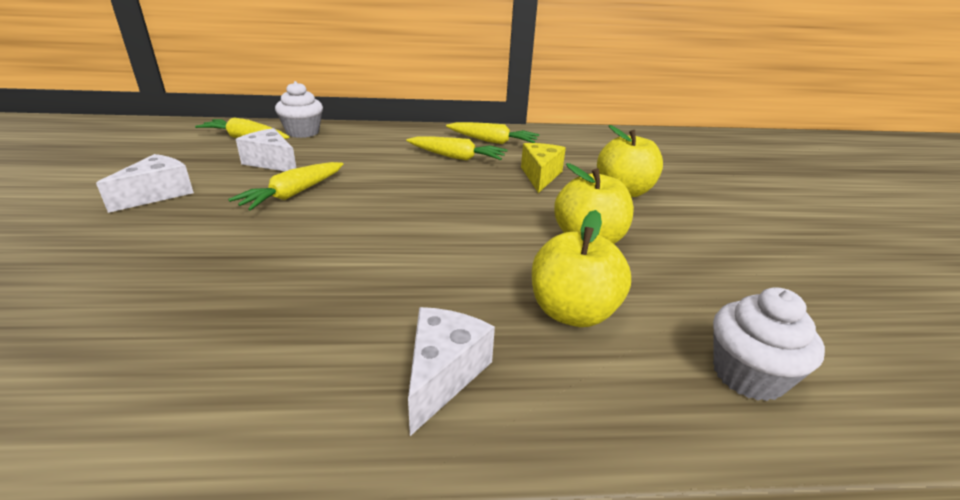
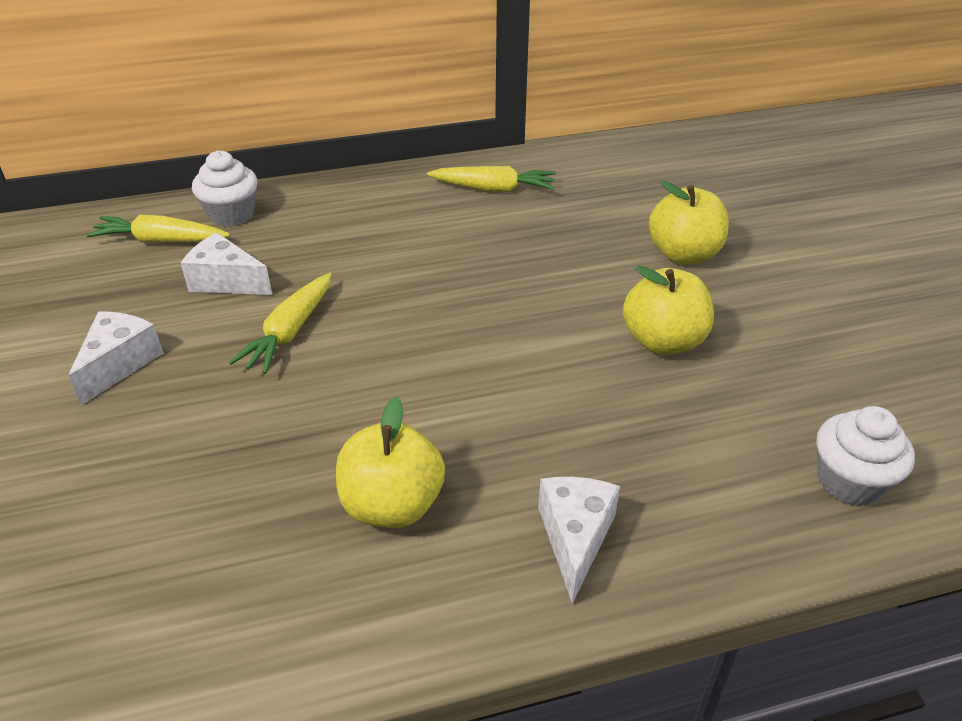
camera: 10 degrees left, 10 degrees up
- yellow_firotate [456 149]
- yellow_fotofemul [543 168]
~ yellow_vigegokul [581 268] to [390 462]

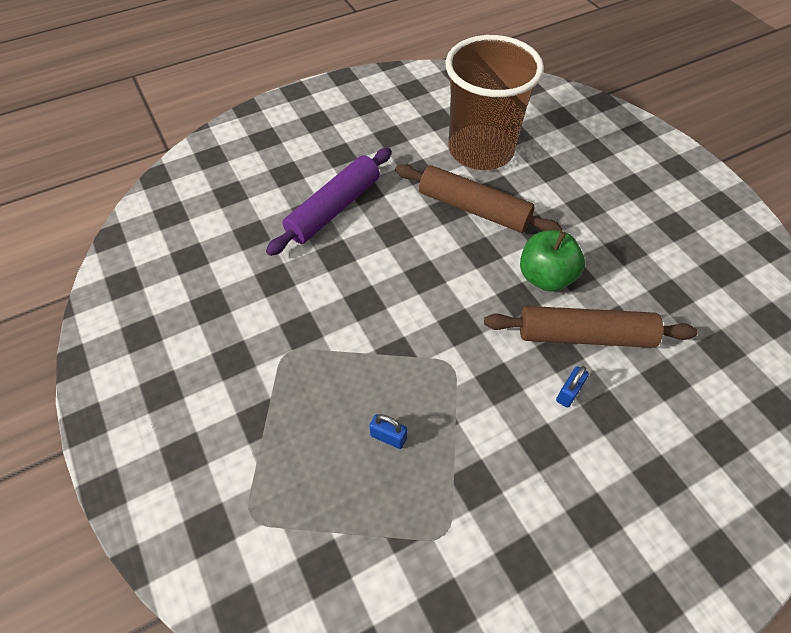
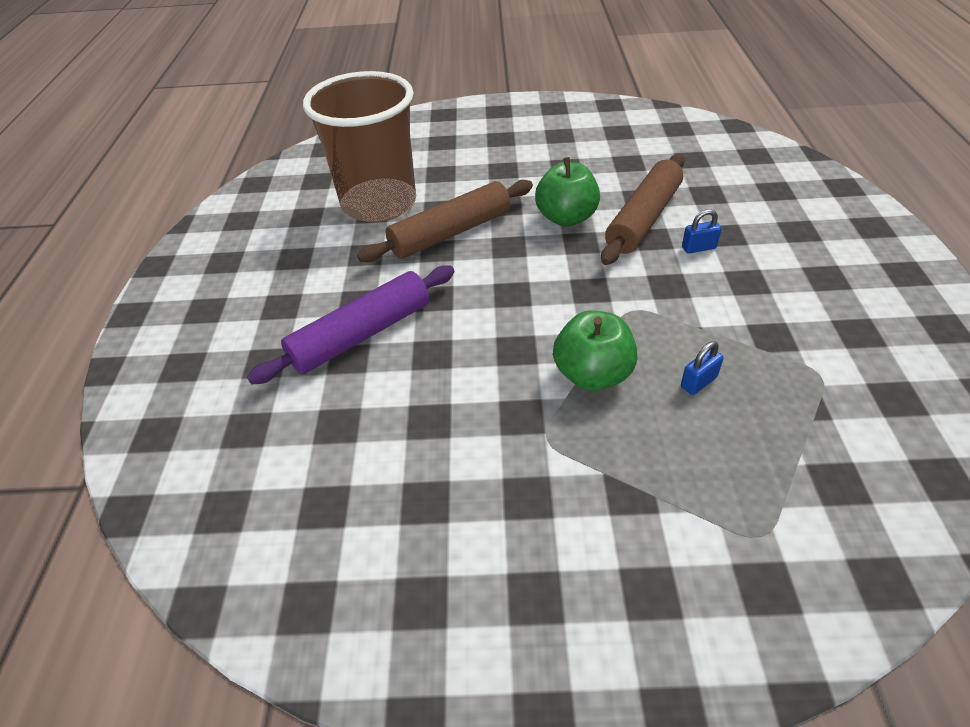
camera: 60 degrees left, 10 degrees down
+ green_vigegokul [595 350]
~ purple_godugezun [329 202] = [350 324] 75 degrees clockwise
~ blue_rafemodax [572 387] = [702 231] 75 degrees counterclockwise

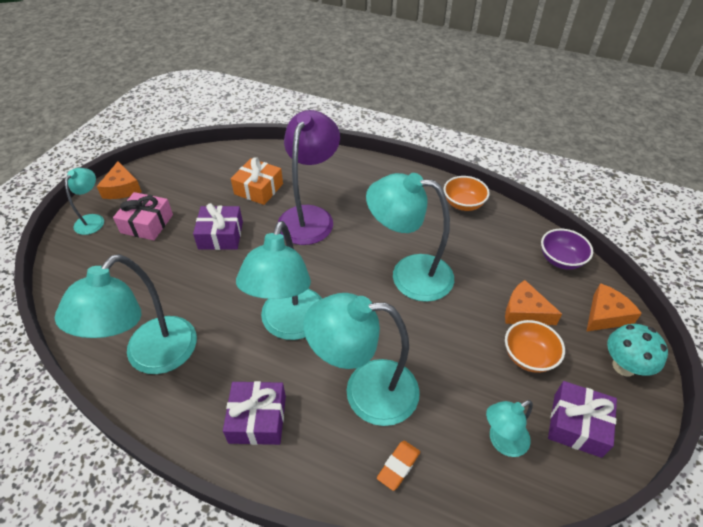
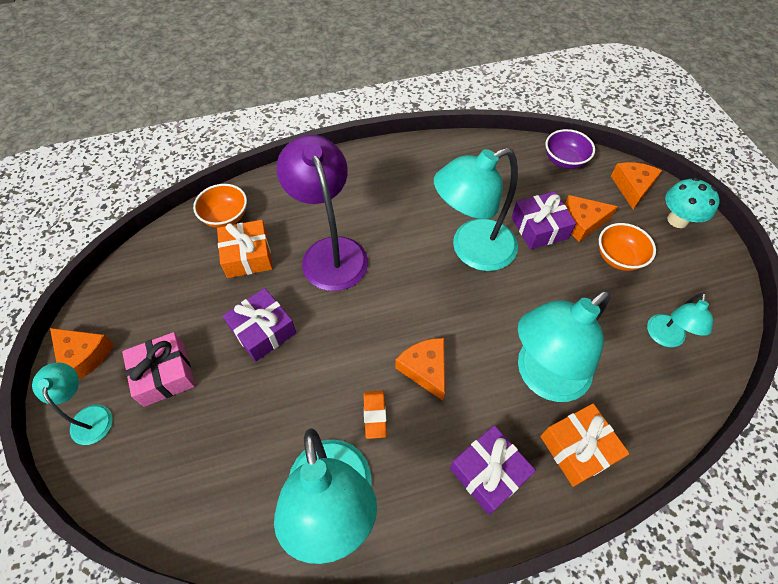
camera: 40 degrees left, 10 degrees up
+ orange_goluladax [585 445]
~ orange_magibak [398 466] to [375 415]
~ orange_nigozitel [467 193] to [220 206]
~ purple_goluladax [582 419] to [543 220]
~ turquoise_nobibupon [279 280] to orange_fotofemul [420 369]

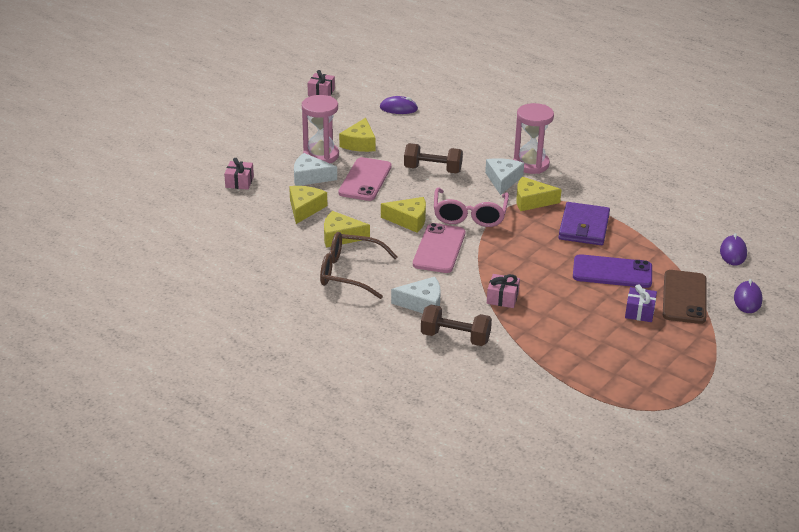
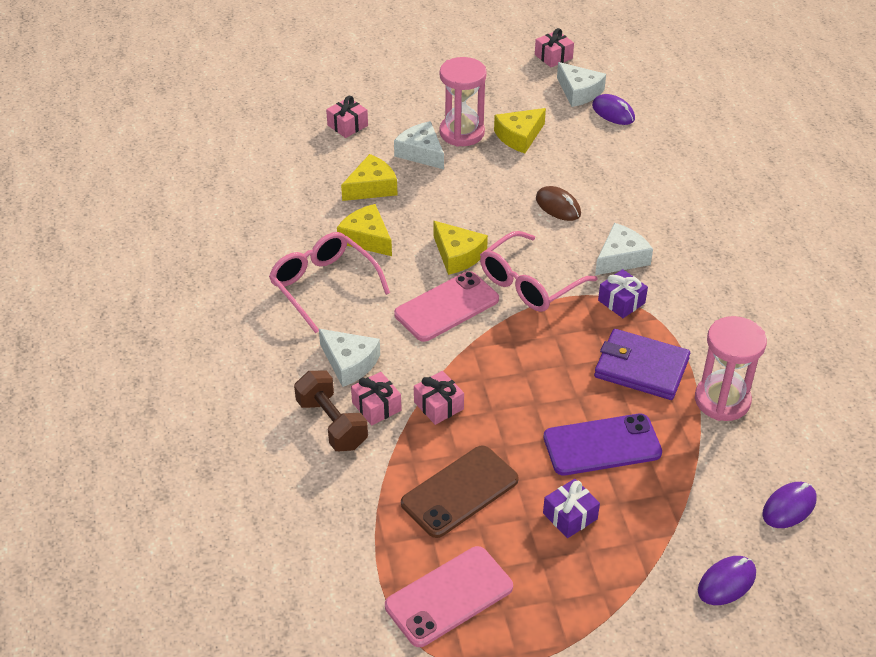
camera: 40 degrees right, 10 degrees up
+ pink_goluladax [376 399]
+ white_fotofemul [581 84]
~ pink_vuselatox [365 179] to [449 596]
~ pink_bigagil [534 138] to [731 368]
~ brown_vuselatox [684 297] to [460 491]
~ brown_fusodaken [433 158] to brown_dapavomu [558 203]
~ yellow_fotofemul [539 194] to purple_goluladax [623 293]
~ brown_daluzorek [359 265] to pink_daluzorek [329 282]
~ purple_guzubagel [584 223] = [642 364] 60 degrees clockwise
~ purple_vuselatox [612 271] = [602 445] 60 degrees counterclockwise

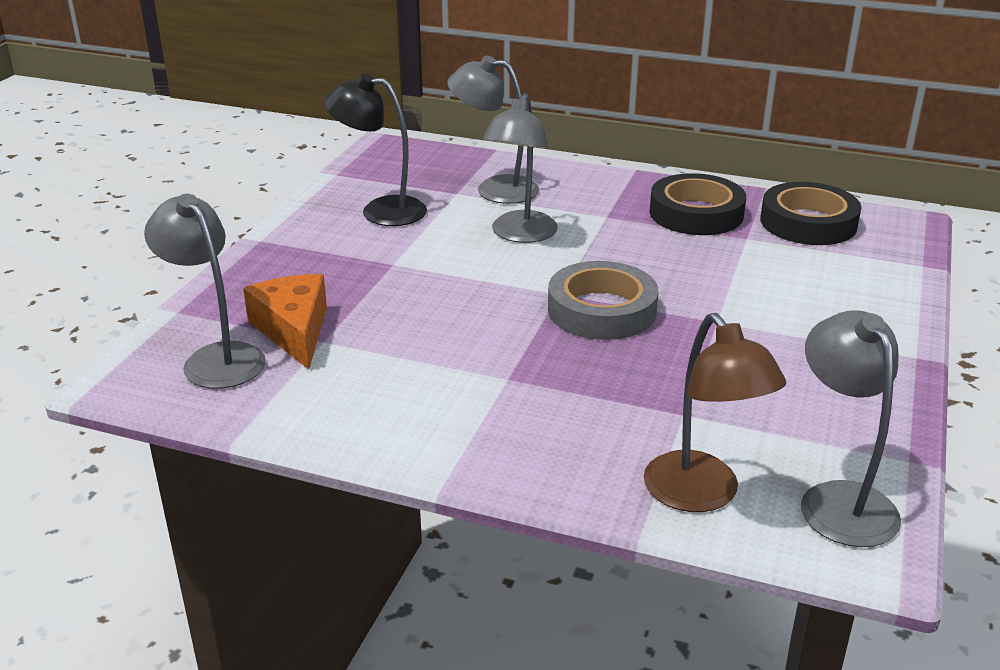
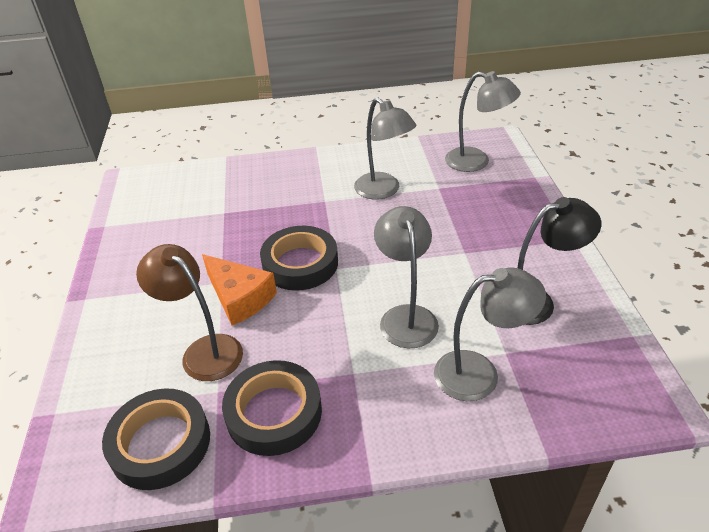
camera: 155 degrees right, 10 degrees up
~ orange_fotofemul [285 321] to [239 289]
~ brown_nobibupon [715 412] to [189 312]
~ grey_nobibupon [851 428] to [385 148]
~ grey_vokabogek [603 300] to black_vokabogek [299 258]

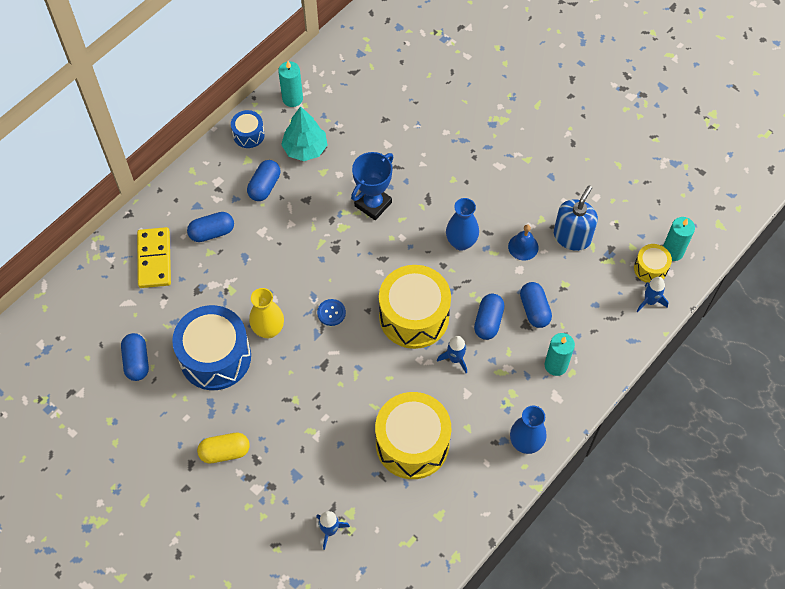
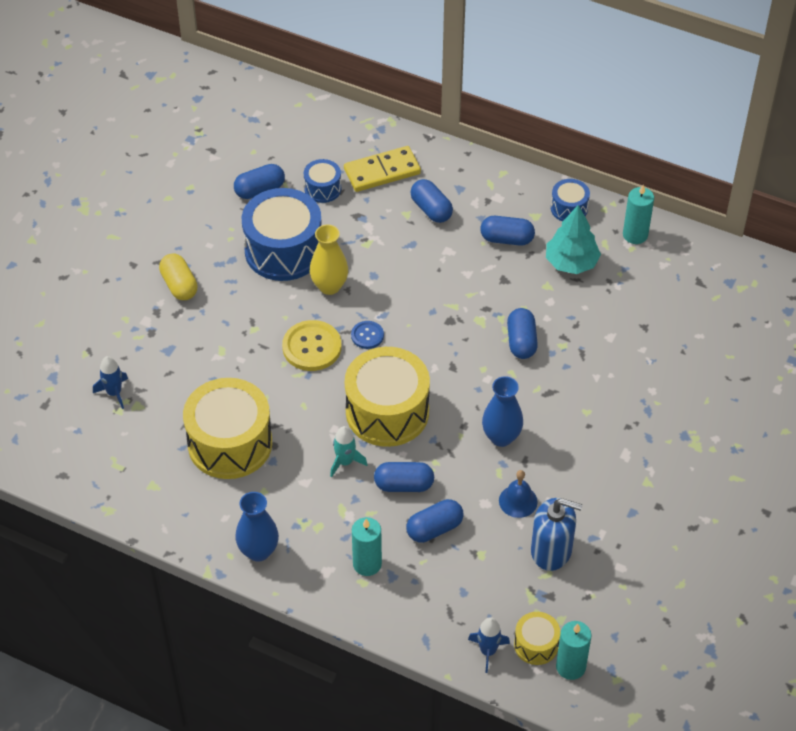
camera: 75 degrees right, 10 degrees down
+ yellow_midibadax [311 345]
+ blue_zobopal [322 181]
~ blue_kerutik [372 186] to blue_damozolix [522 333]
~ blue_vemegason [452 354] to turquoise_vemegason [349 451]

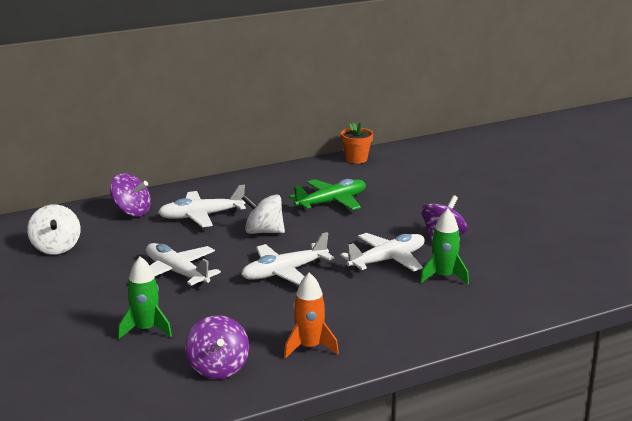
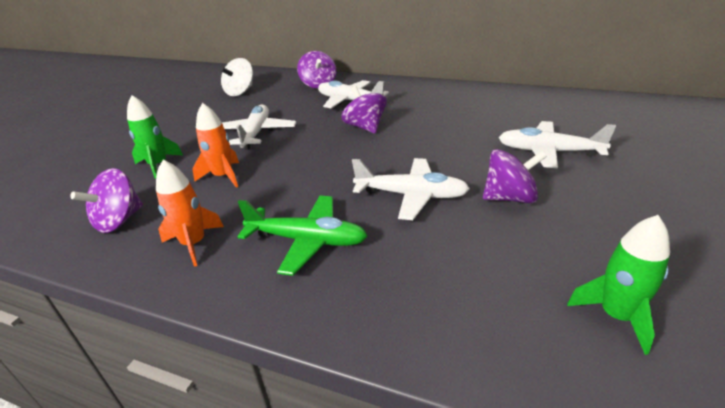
camera: 50 degrees right, 10 degrees up
- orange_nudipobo [357 143]
+ orange_vemegason [215 145]
~ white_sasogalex [287 258] to [557 144]
~ green_sasogalex [327 195] to [302 235]
~ green_vemegason [444 247] to [618 285]
~ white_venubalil [263 214] to purple_venubalil [364 110]

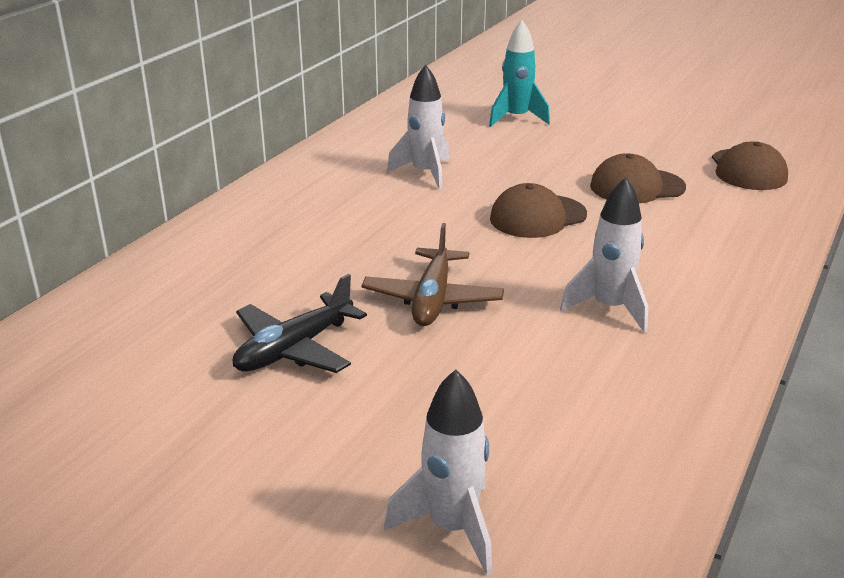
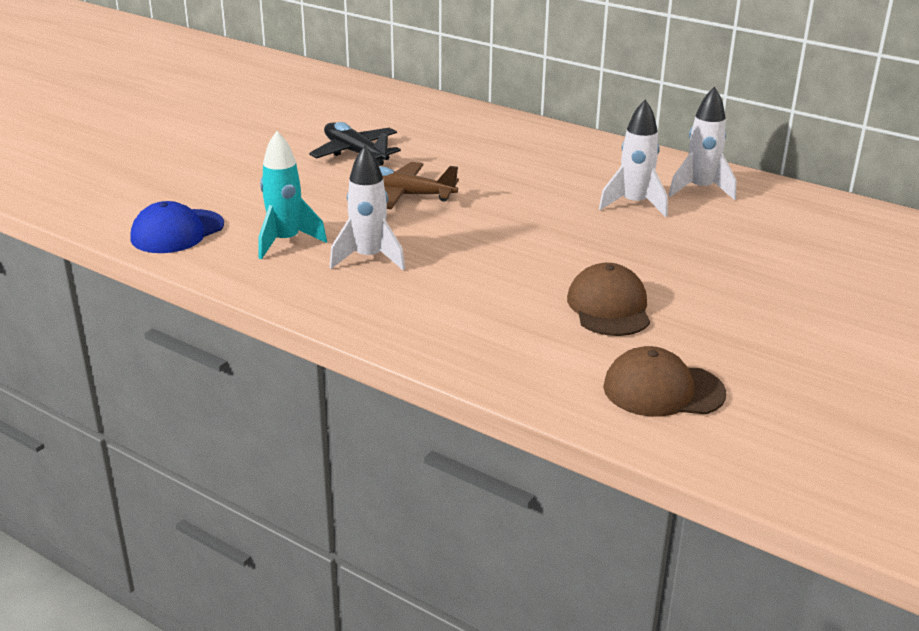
camera: 95 degrees right, 0 degrees up
- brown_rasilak [538 210]
+ blue_rasilak [177 227]
~ white_vemegason [438 472] to [702 143]
~ turquoise_vemegason [519 73] to [293 195]

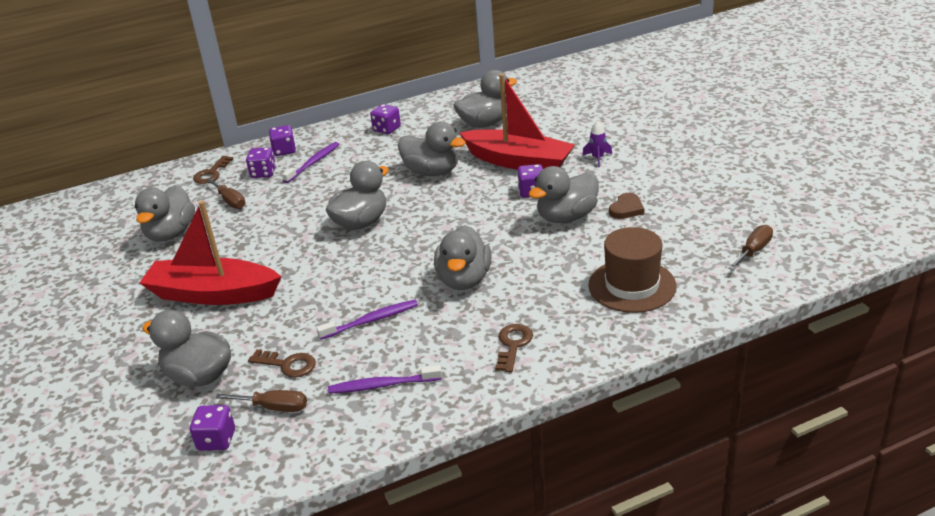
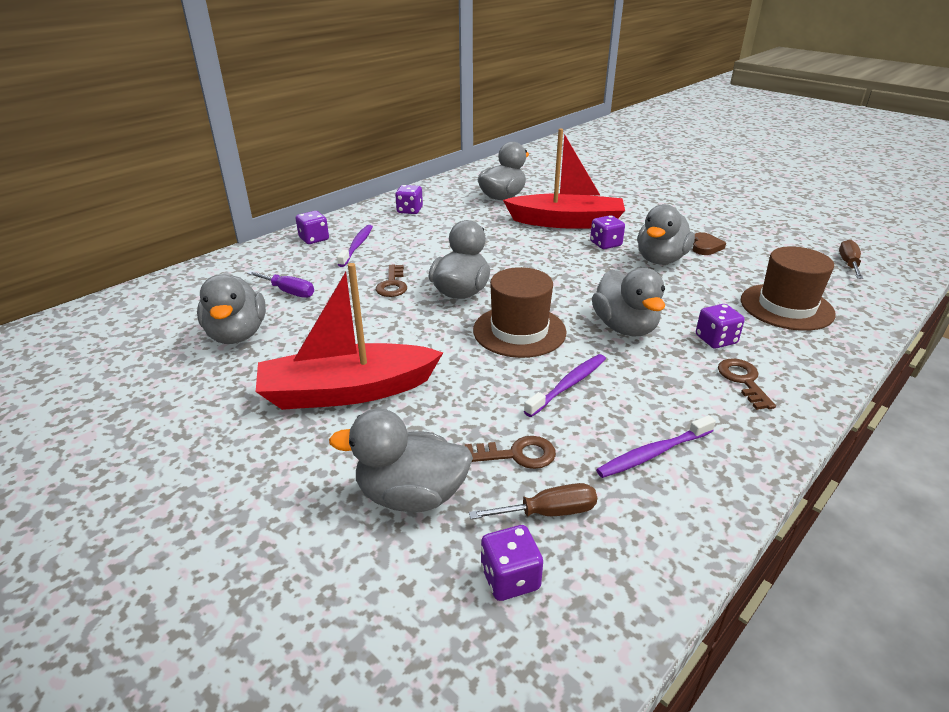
camera: 25 degrees left, 0 degrees up
- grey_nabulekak [432 149]
- purple_vemegason [597 144]
+ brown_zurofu [520 312]
~ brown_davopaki [213 170] to [391 281]
~ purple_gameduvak [261 162] to [720 326]
~ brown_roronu [226 193] to purple_roronu [280 284]

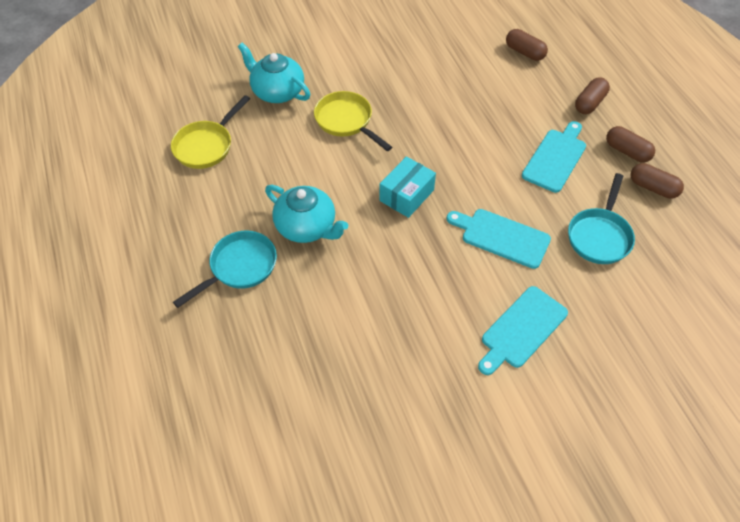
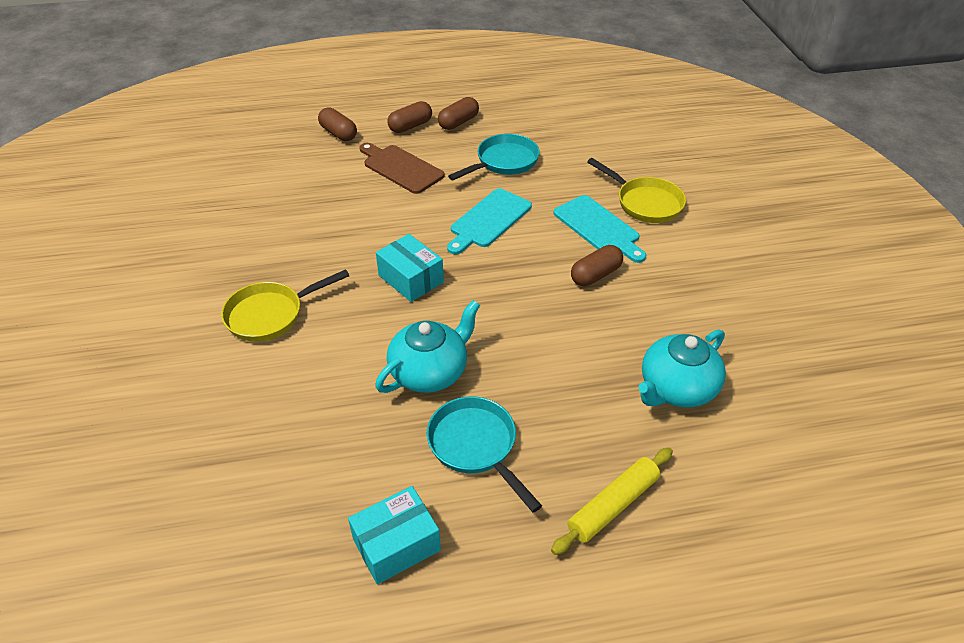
camera: 80 degrees left, 10 degrees down
+ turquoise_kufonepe [394 535]
+ yellow_godugezun [612 501]
~ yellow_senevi [210 132] to [636 190]
~ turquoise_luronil [274 73] to [682 368]
~ brown_damozolix [527 45] to [597 265]
~ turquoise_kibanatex [554 157] to brown_kibanatex [402 168]
~ turquoise_senevi [601 218] = [494 157] 75 degrees counterclockwise

